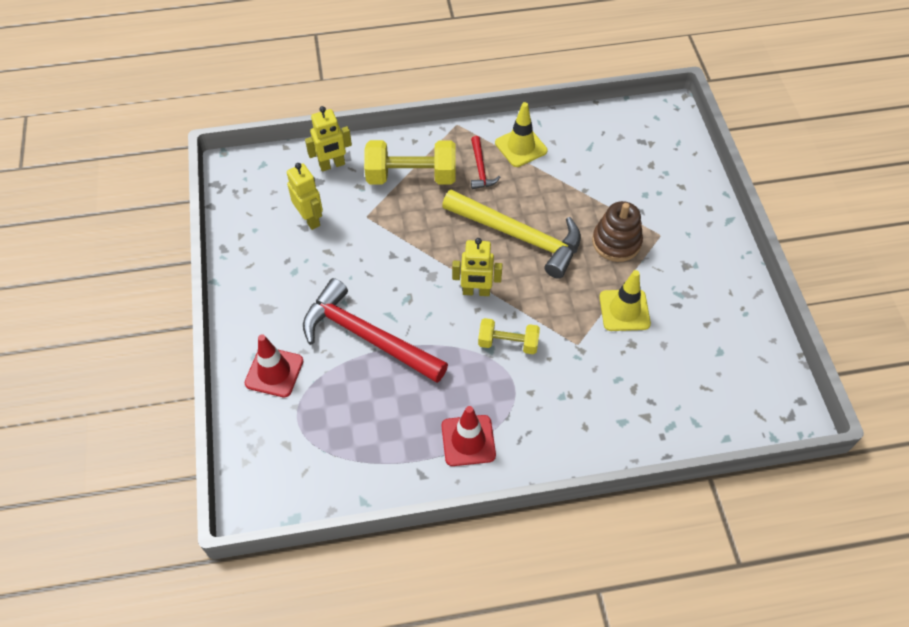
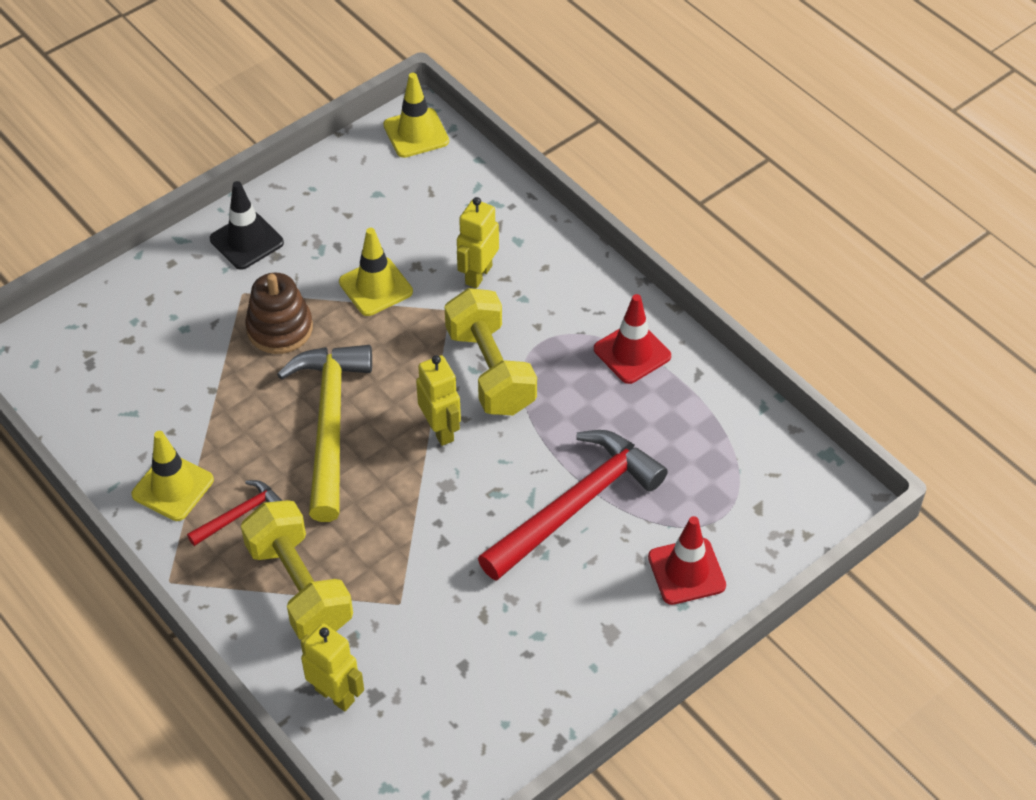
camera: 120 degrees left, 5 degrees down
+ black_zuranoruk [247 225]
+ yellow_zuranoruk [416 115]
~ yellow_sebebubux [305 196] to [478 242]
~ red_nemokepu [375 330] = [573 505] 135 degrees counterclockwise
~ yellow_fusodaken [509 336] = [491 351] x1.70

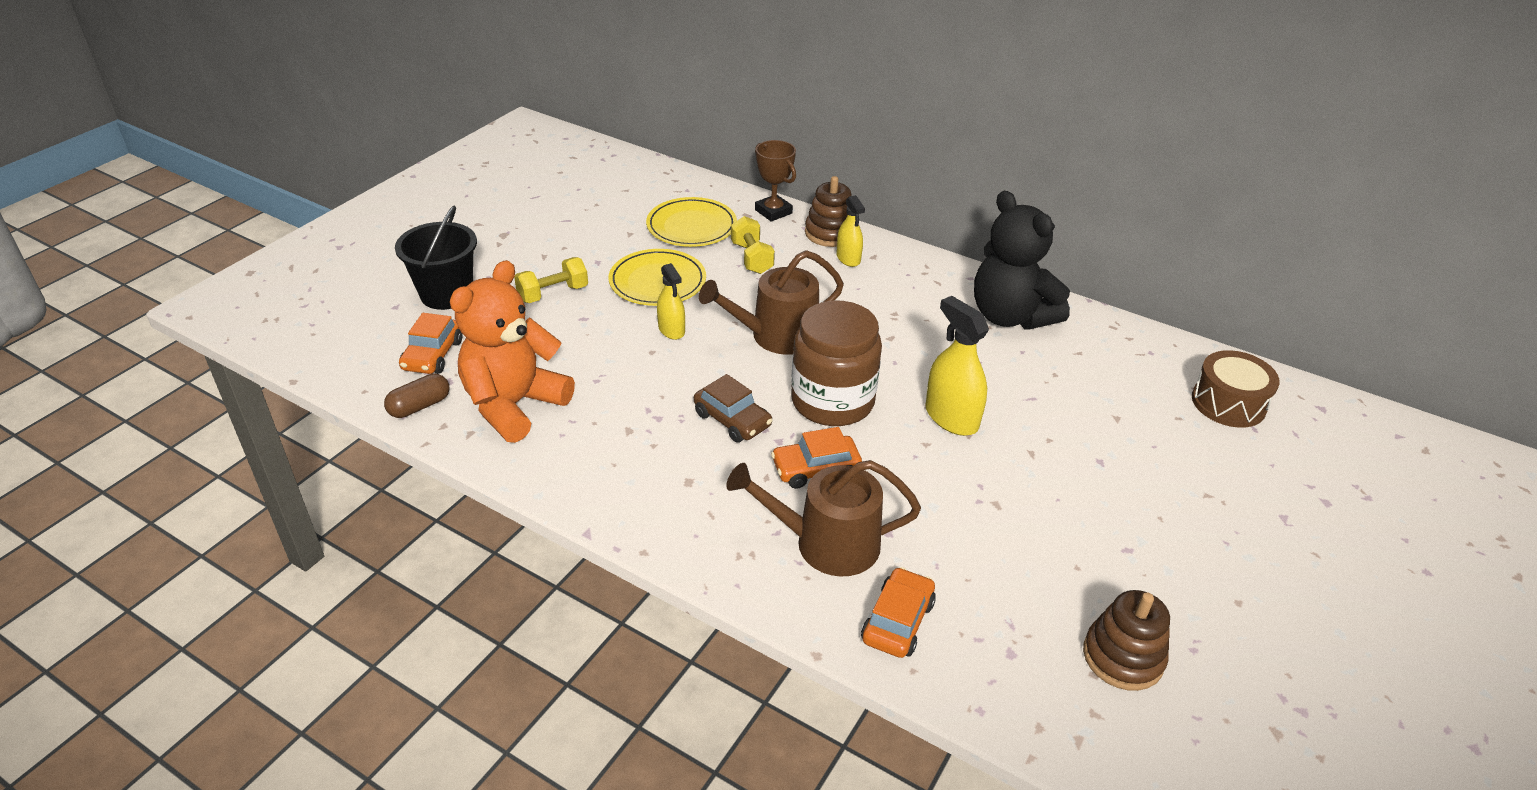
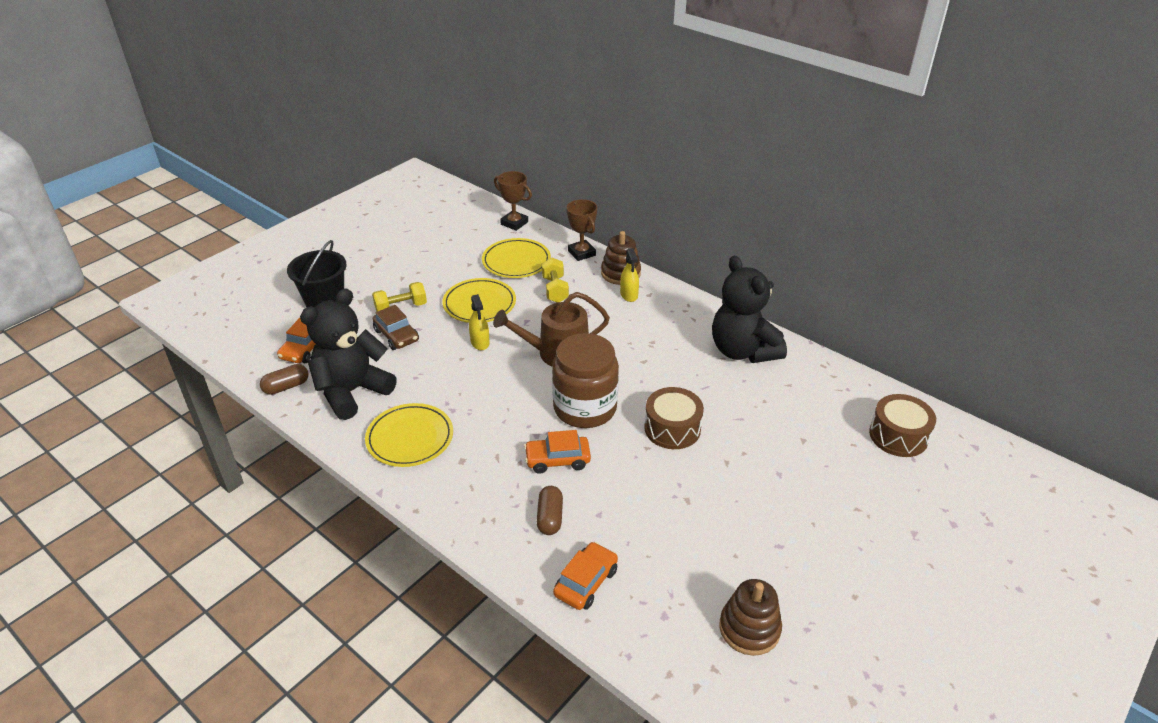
camera: 10 degrees right, 0 degrees up
+ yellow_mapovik [409 435]
+ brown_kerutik [513 201]
~ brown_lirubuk [733 408] to [396 327]
~ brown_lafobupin [823 518] to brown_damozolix [550 510]
~ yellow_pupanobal [957 366] to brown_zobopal [674 418]
~ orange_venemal [512 351] to black_venemal [348 354]

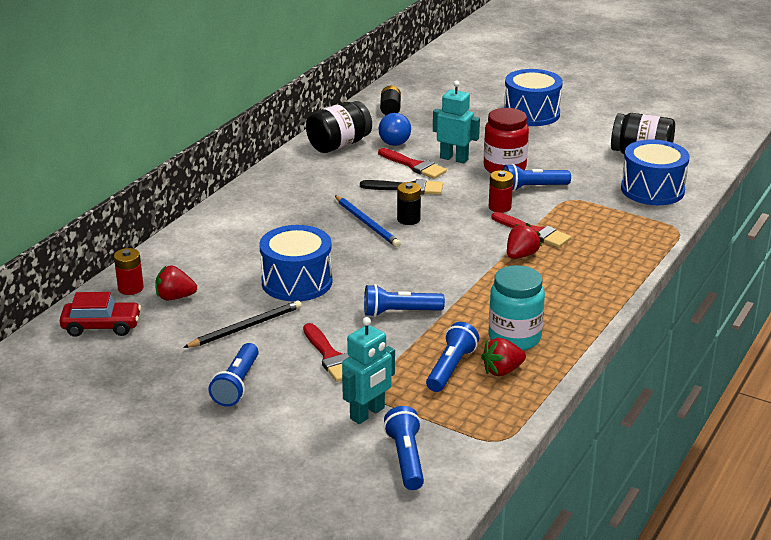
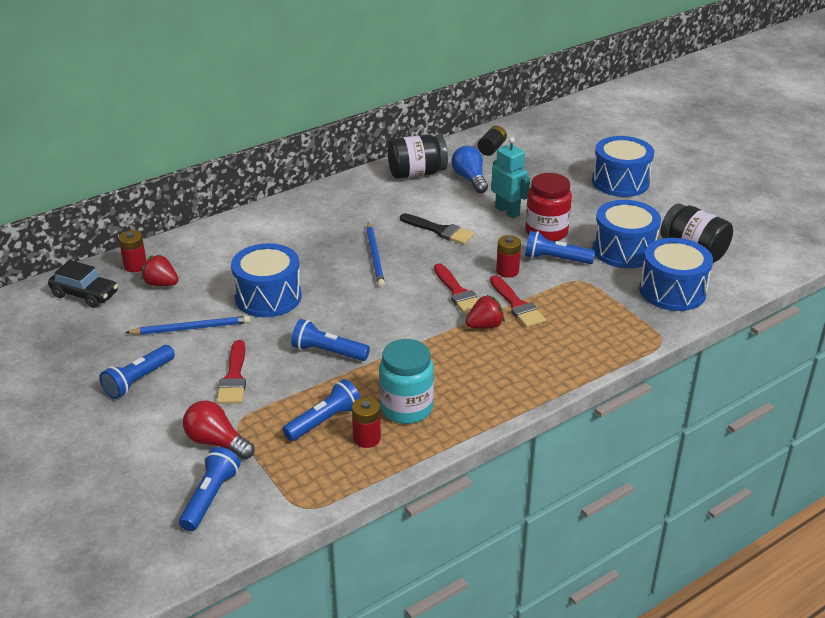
camera: 25 degrees right, 5 degrees up
- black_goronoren [409 203]
+ blue_zobopal [627 234]
~ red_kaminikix [412 163] to [456 289]
~ turquoise_sebebubux [368 370] to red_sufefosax [218 430]
~ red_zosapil [503 357] to red_goronoren [366 422]
~ red_lirubuk [100 314] to black_lirubuk [83 284]
~ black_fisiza [242 324] to blue_fisiza [187 325]
~ blue_sufefosax [395 129] = [470 169] 135 degrees clockwise

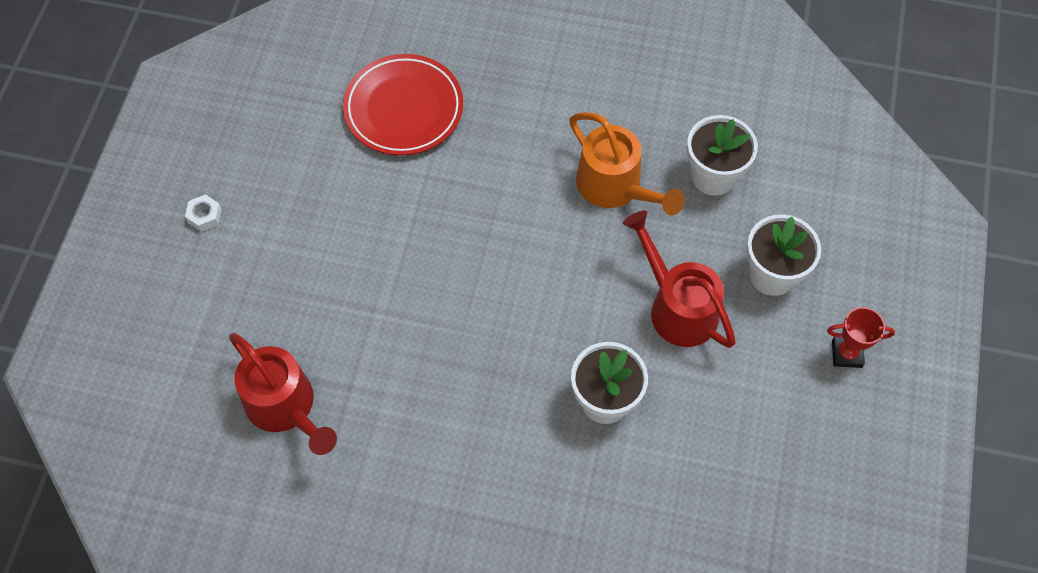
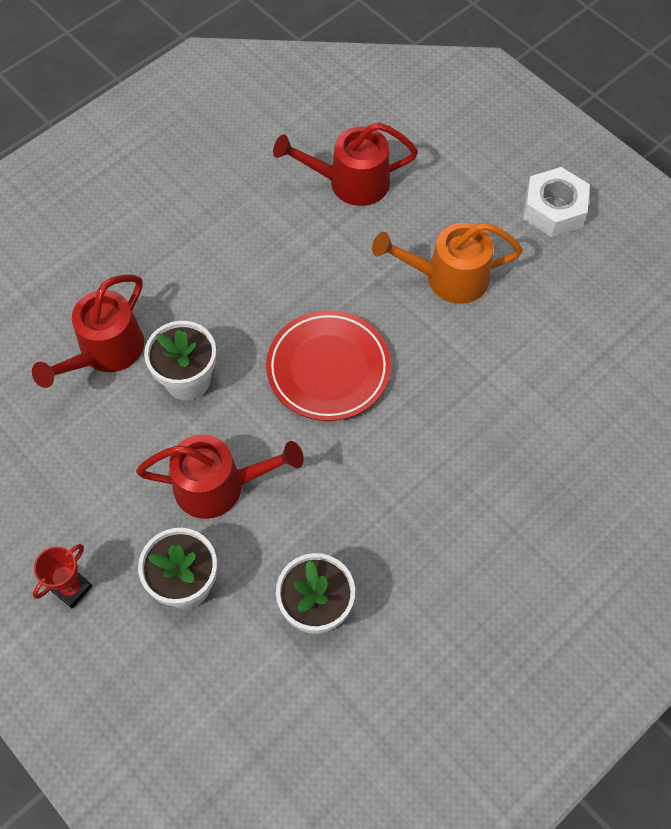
camera: 125 degrees right, 0 degrees up
+ red_lafobupin [88 331]
~ red_mapovik [403 105] to [328 365]
~ orange_lafobupin [626 164] to [447 263]
~ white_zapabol [203 213] = [556 202] x2.08

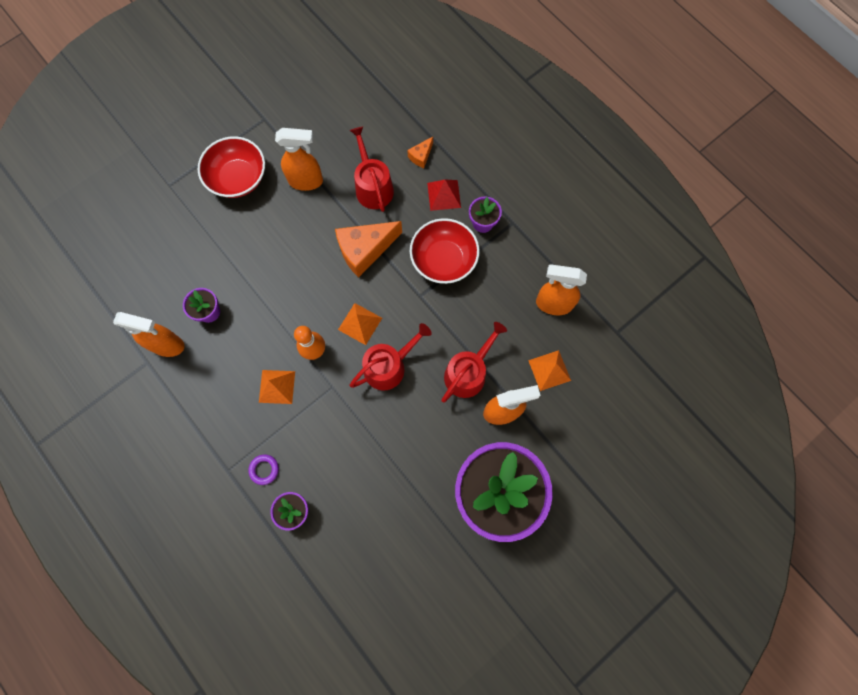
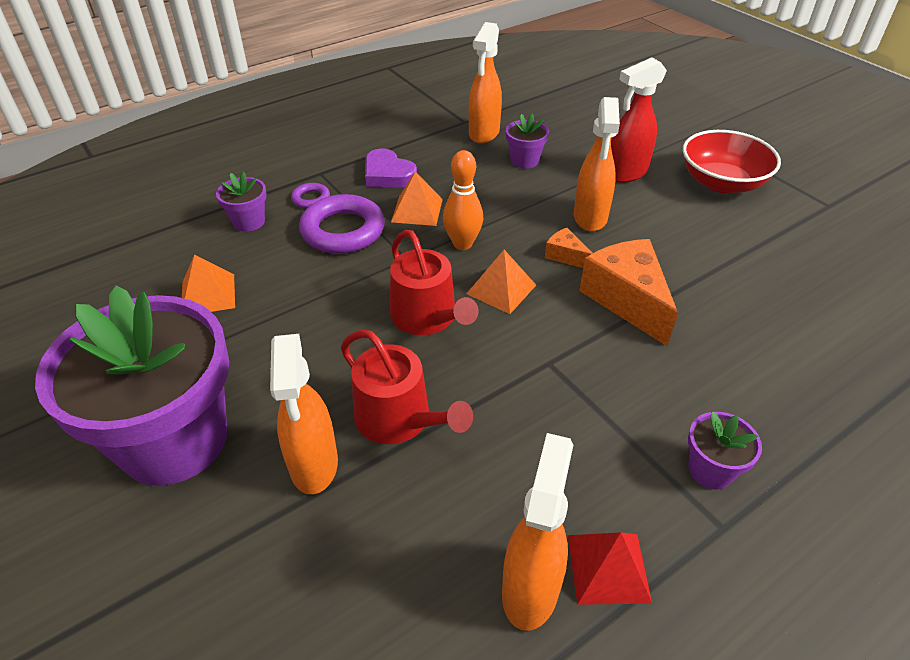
camera: 95 degrees right, 30 degrees down
- red_lafobupin [372 169]
- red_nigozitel [445 251]
+ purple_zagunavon [342 224]
+ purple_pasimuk [391 168]
+ red_pupanobal [639 120]
~ orange_pupanobal [299 159] to [597 164]
~ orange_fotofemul [420 152] to [568 248]
~ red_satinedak [444 195] to [610 568]
~ orange_satinedak [549 370] to [208 283]

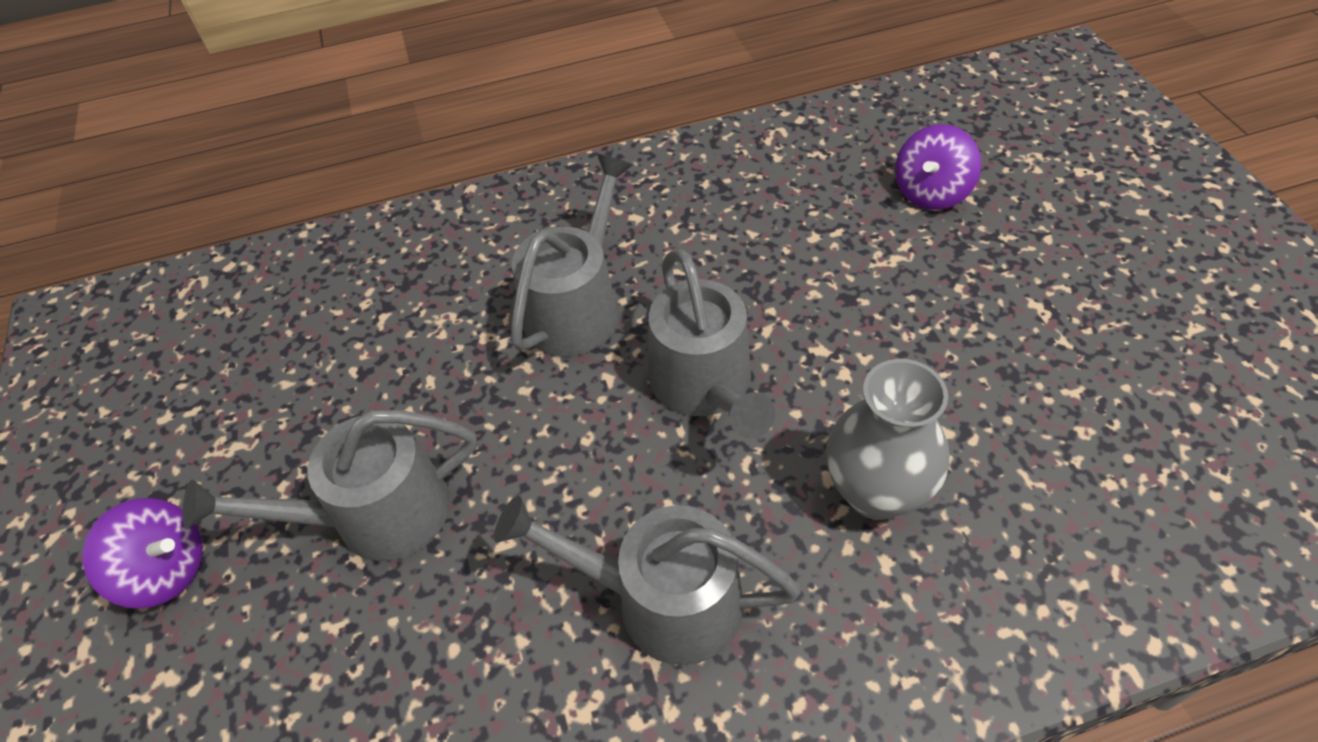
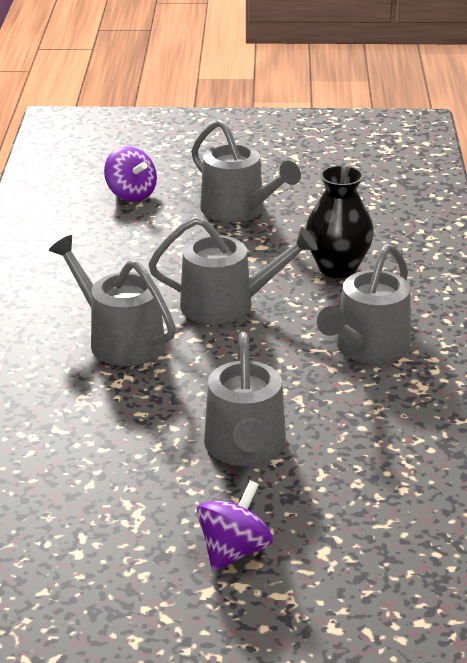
camera: 75 degrees left, 20 degrees down
+ grey_lafobupin [246 171]
~ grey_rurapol [888 439] to black_rurapol [340 221]

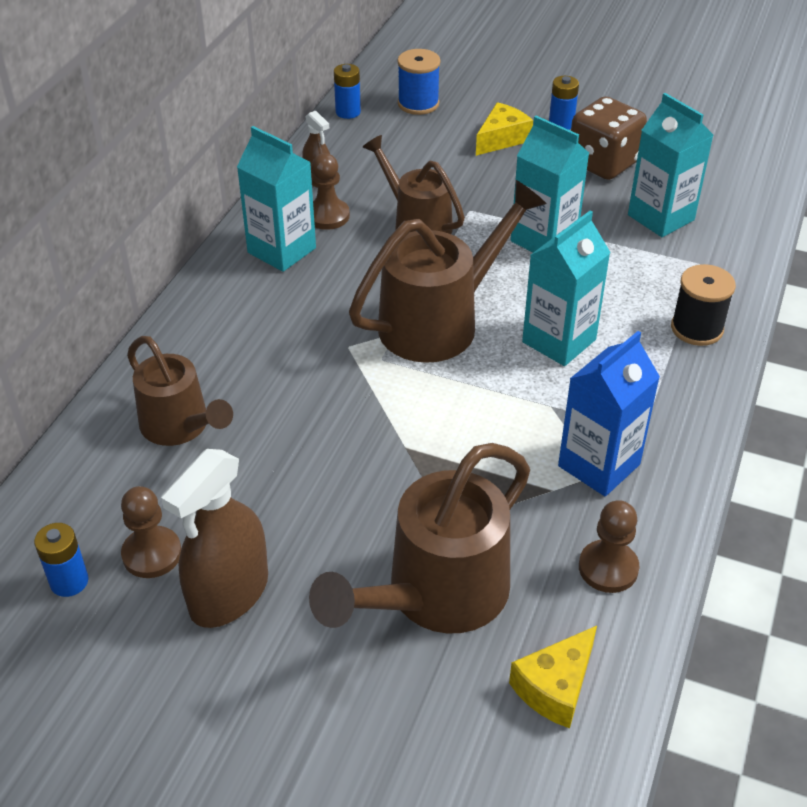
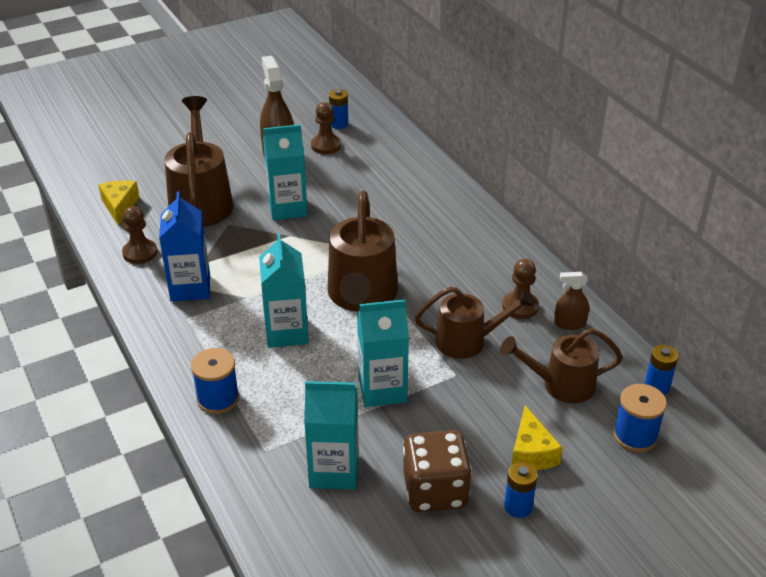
camera: 130 degrees right, 5 degrees down
~ brown_lafobupin [180 391] to [561 365]
~ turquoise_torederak [276 199] to [285 172]
~ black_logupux [703 305] to blue_logupux [215 381]

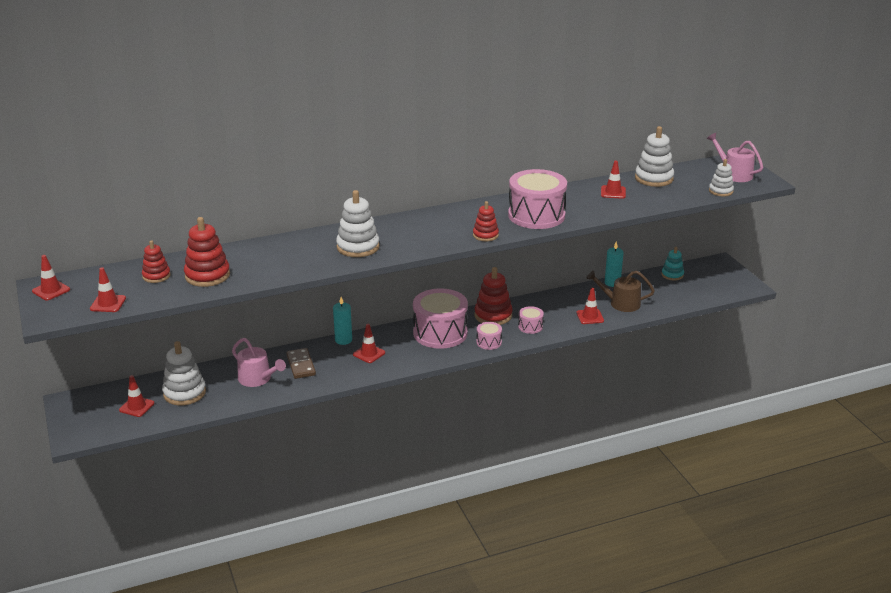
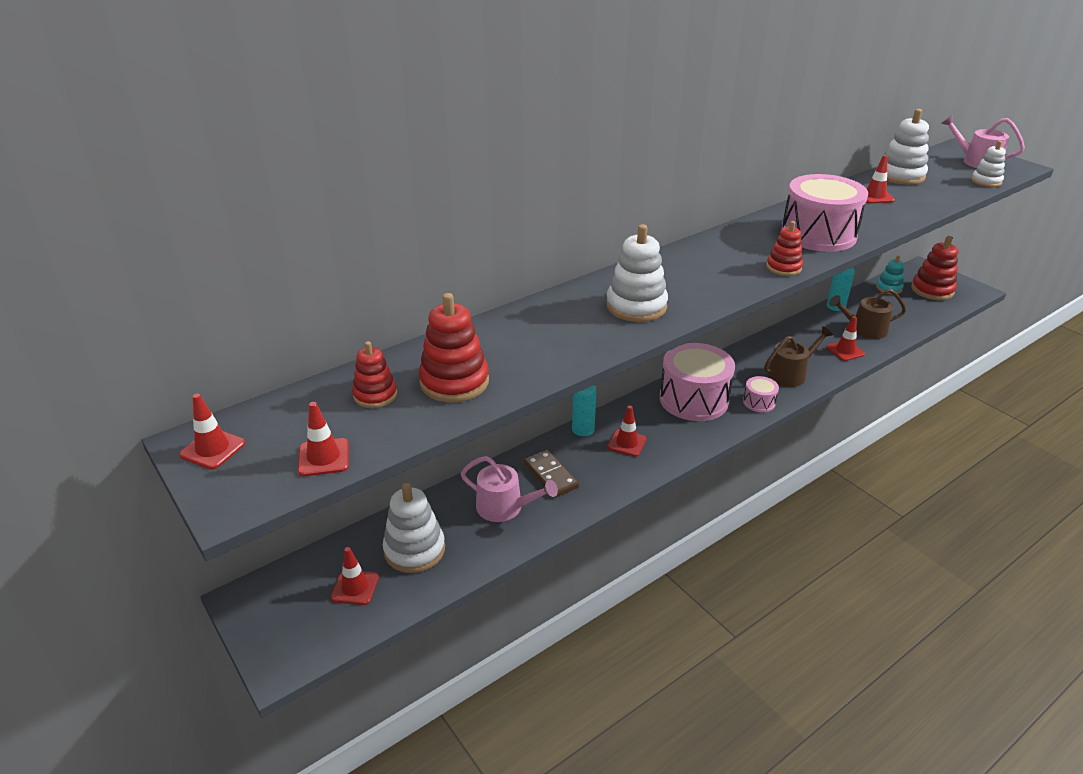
camera: 15 degrees left, 5 degrees up
~ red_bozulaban [494 296] to [934 268]
~ pink_zobopal [531 320] to brown_lafobupin [798 356]

